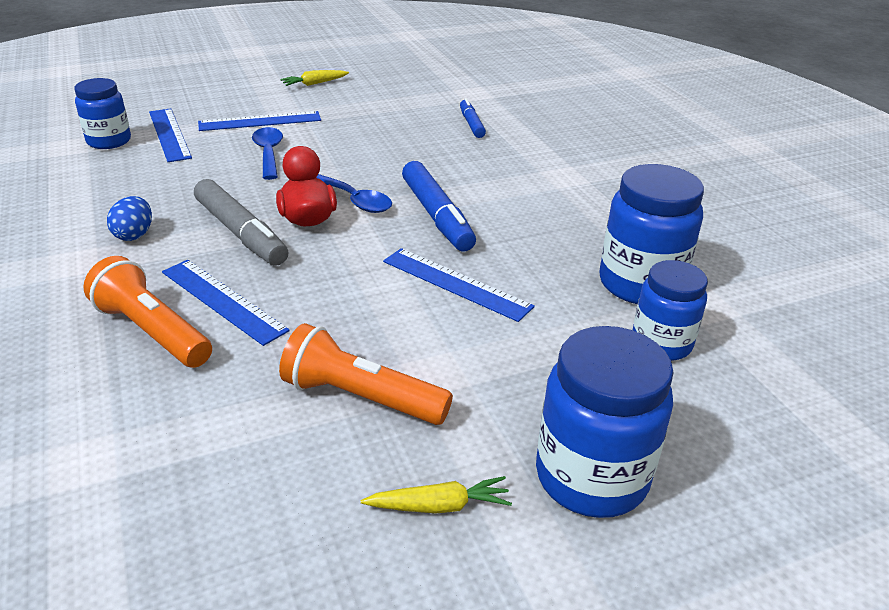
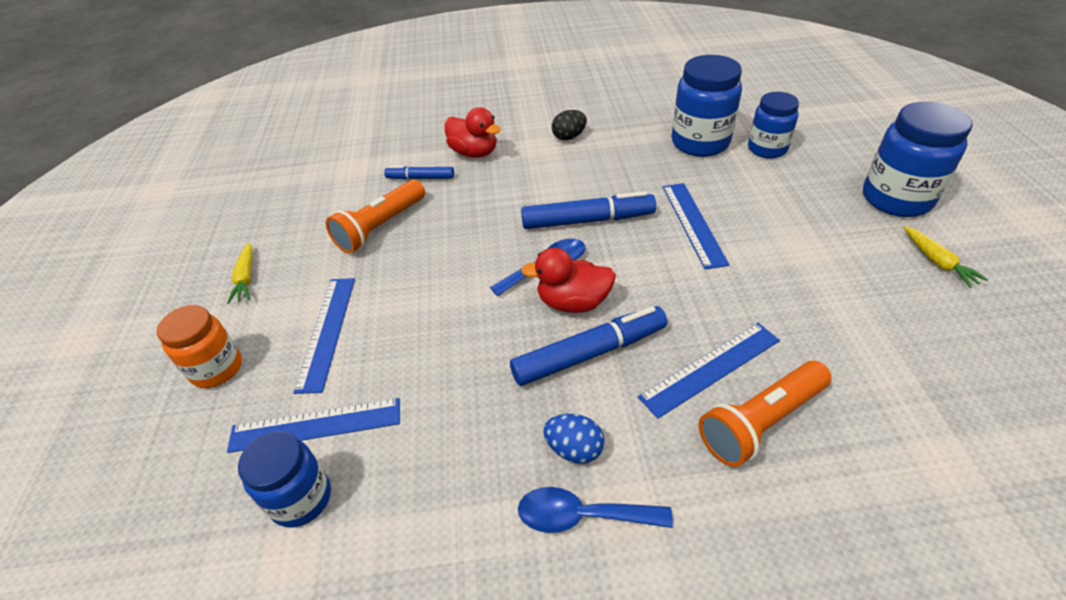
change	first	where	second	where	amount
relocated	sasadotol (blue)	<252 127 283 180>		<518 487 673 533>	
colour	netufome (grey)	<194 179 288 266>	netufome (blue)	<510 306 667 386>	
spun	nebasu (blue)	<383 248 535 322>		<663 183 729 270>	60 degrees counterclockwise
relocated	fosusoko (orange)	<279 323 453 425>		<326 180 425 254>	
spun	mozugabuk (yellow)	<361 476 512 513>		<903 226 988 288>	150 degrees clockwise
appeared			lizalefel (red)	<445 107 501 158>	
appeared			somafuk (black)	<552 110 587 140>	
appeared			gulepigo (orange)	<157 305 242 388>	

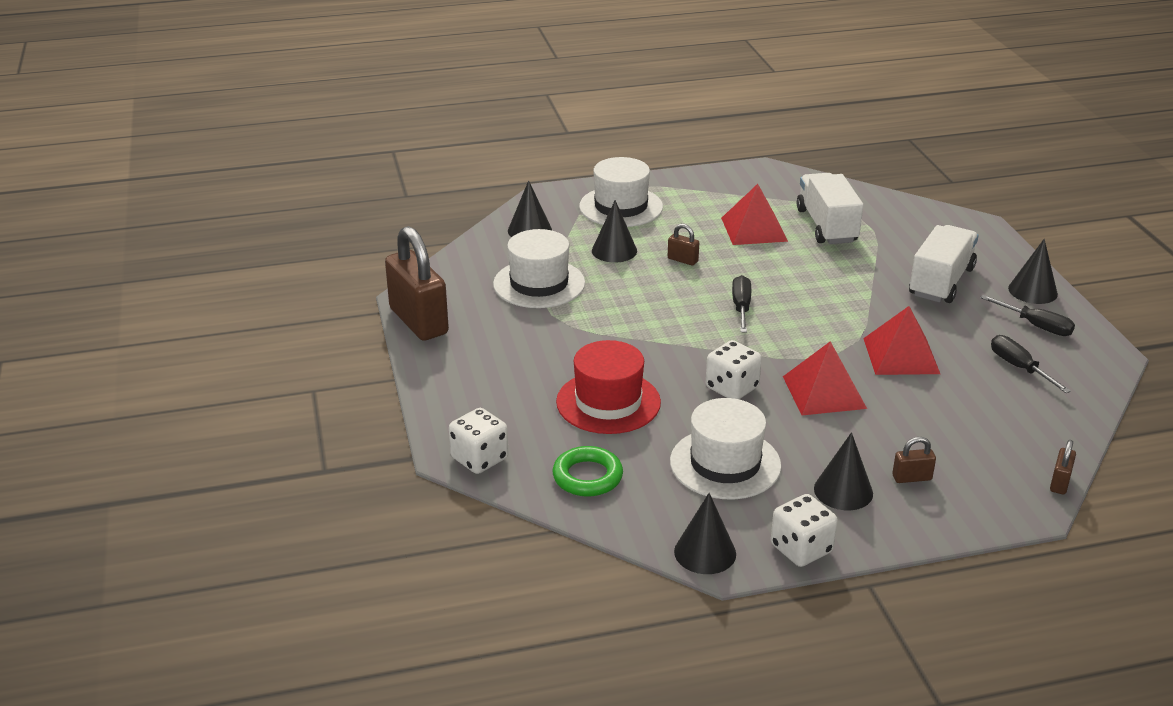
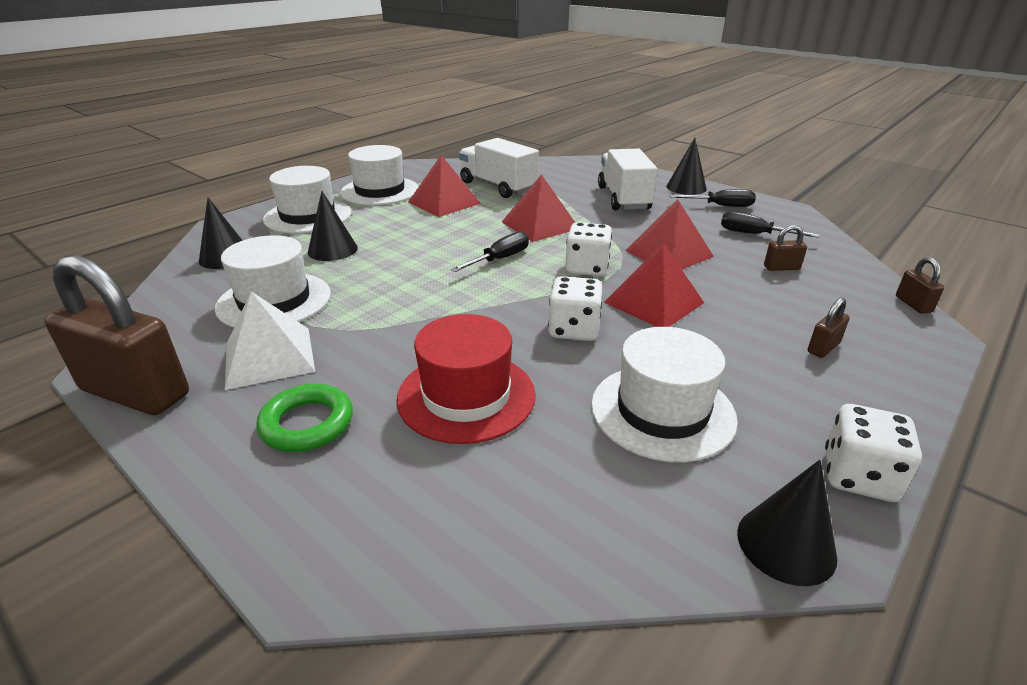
change	first	where	second	where	amount
relocated	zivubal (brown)	<668 224 699 266>		<764 225 807 271>	
spun	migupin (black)	<732 275 751 333>		<451 231 529 272>	75 degrees clockwise
relocated	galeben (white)	<449 408 508 474>		<565 222 612 276>	
missing	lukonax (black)	<814 432 873 510>			
relocated	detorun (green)	<553 446 623 497>		<256 384 353 452>	
appeared			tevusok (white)	<340 145 418 206>	
appeared			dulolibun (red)	<502 174 575 242>	
appeared			dulolibun (white)	<225 292 315 390>	

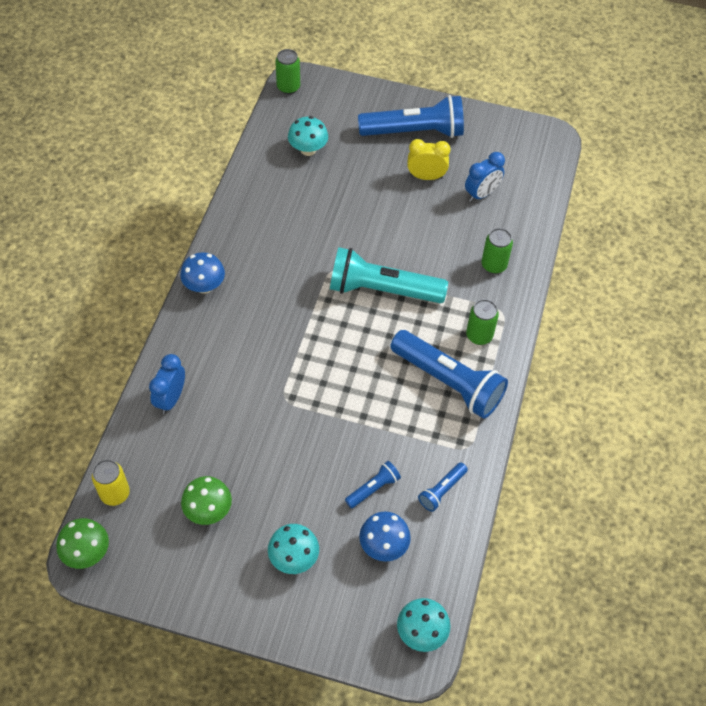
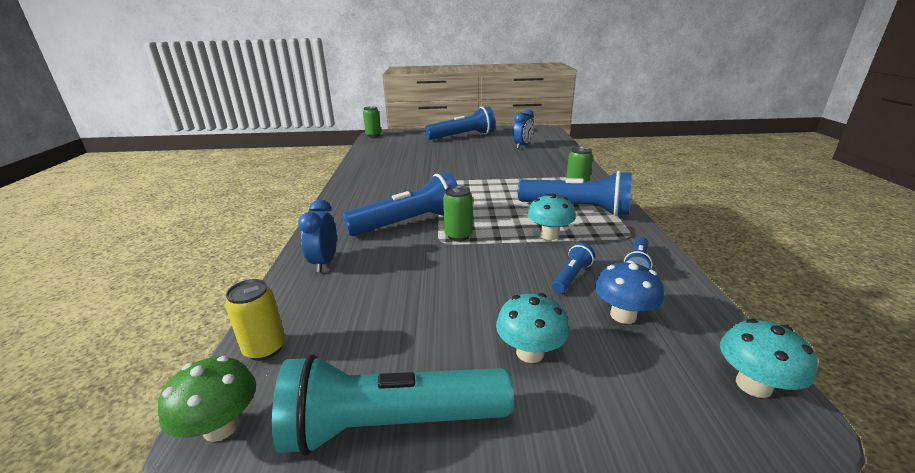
change	first	where	second	where	amount
relocated	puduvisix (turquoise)	<288 116 328 156>		<527 194 575 240>	
missing	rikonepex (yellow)	<407 139 451 180>			
relocated	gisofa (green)	<481 228 513 274>		<443 186 473 241>	
relocated	fosusoko (turquoise)	<330 247 448 303>		<272 354 514 456>	
missing	puduvisix (blue)	<180 252 225 294>			
missing	puduvisix (green)	<181 476 232 525>			
appeared			fosusoko (blue)	<342 172 458 236>	

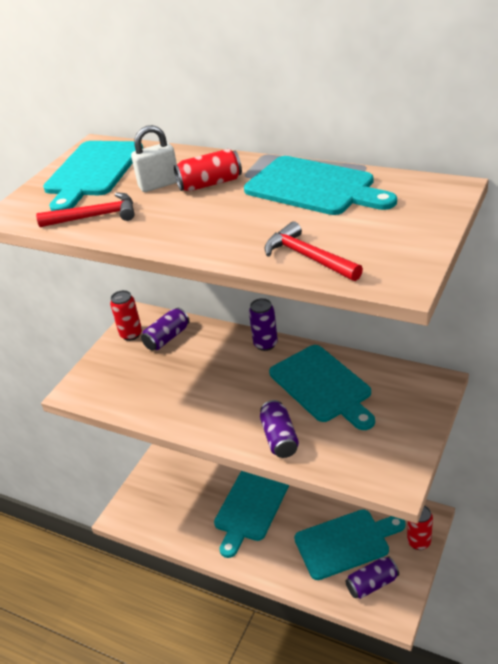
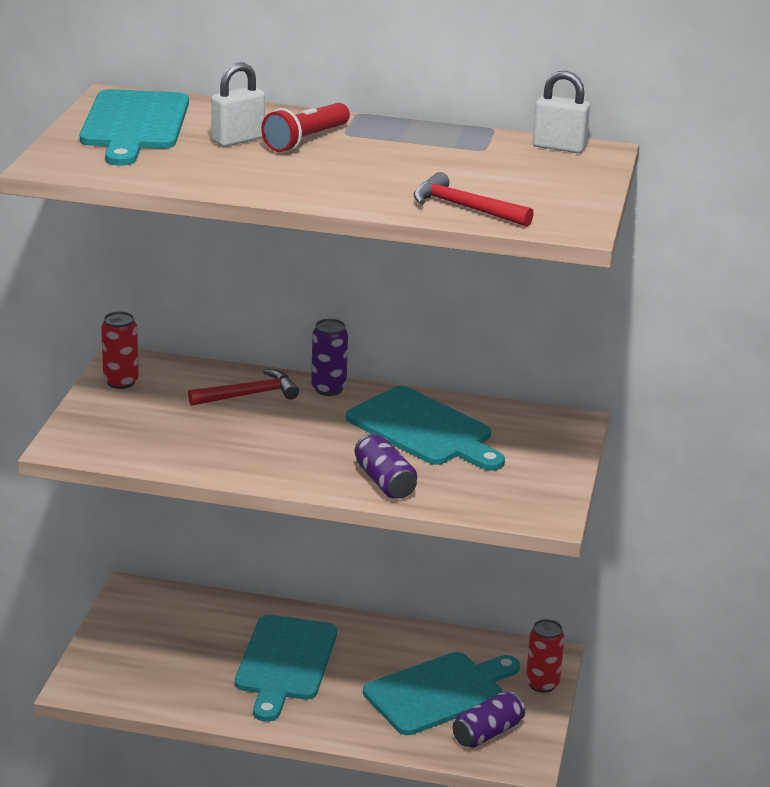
change	first	where	second	where	amount
exchanged	gisofa (red)	<174 149 242 191>	fosusoko (red)	<261 103 350 152>	
missing	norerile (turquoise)	<244 156 397 215>			
relocated	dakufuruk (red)	<36 192 135 227>		<188 369 299 406>	
missing	gisofa (purple)	<141 308 190 351>			
appeared			zivubal (white)	<533 71 590 153>	

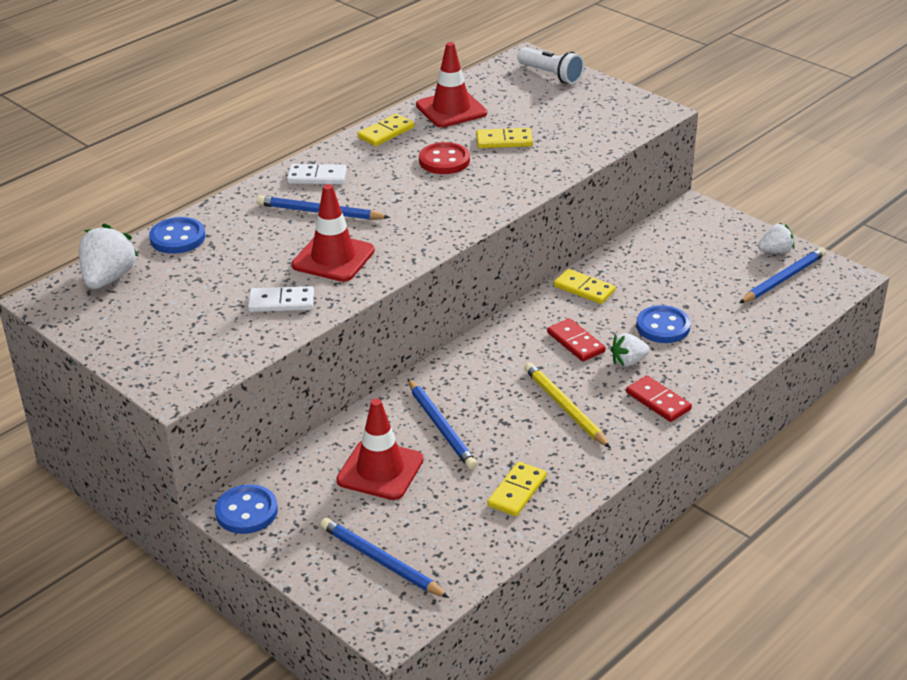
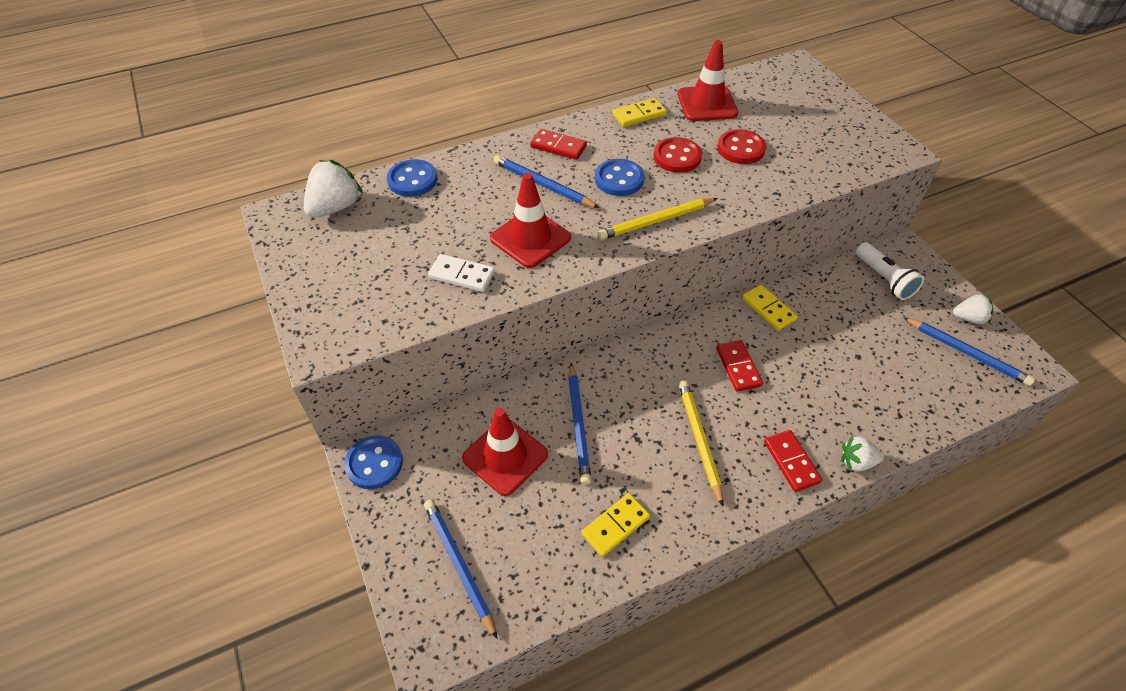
change	first	where	second	where	amount
relocated	fosusoko (white)	<517 47 584 84>		<856 242 924 300>	
exchanged	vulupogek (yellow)	<476 128 533 148>	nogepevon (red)	<717 129 766 164>	
colour	vulupogek (white)	<287 164 347 184>	vulupogek (red)	<530 129 587 160>	
spun	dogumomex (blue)	<739 247 826 303>		<903 317 1035 386>	60 degrees clockwise
relocated	nogepevon (blue)	<636 305 691 343>		<595 159 644 196>	
relocated	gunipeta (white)	<610 333 650 367>		<842 436 884 471>	
appeared			dogumomex (yellow)	<598 198 718 240>	

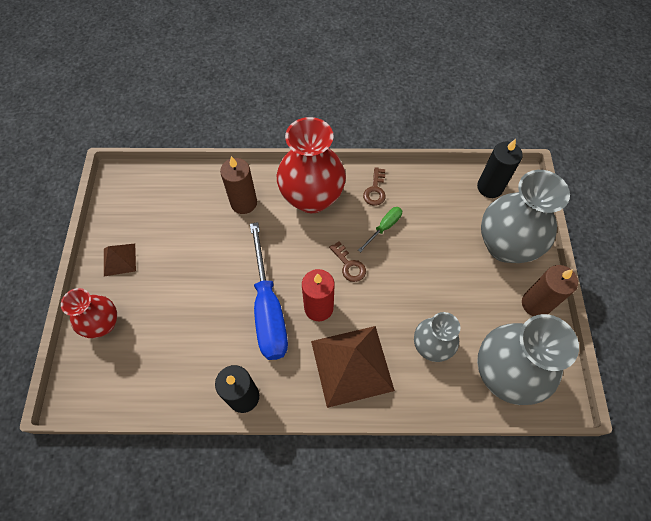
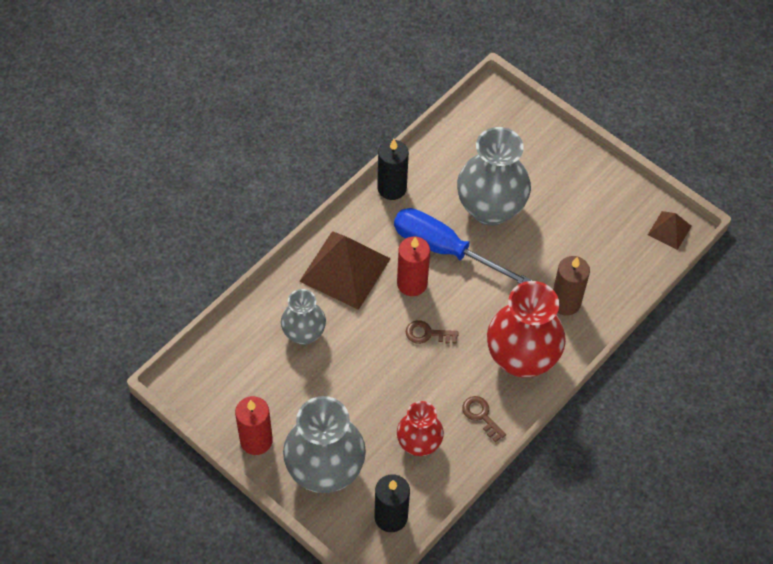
change	first	where	second	where	amount
missing	migupin (green)	<358 207 402 252>			
relocated	dulolibun (brown)	<104 244 136 276>		<648 211 692 250>	
colour	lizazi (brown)	<522 265 578 316>	lizazi (red)	<235 396 273 455>	
relocated	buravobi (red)	<61 288 117 338>		<397 401 444 456>	
relocated	buravobi (grey)	<477 314 579 405>		<457 127 531 226>	

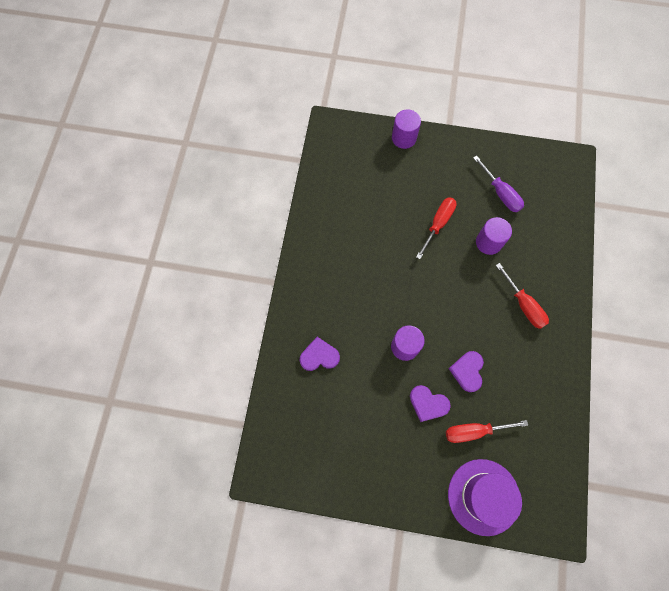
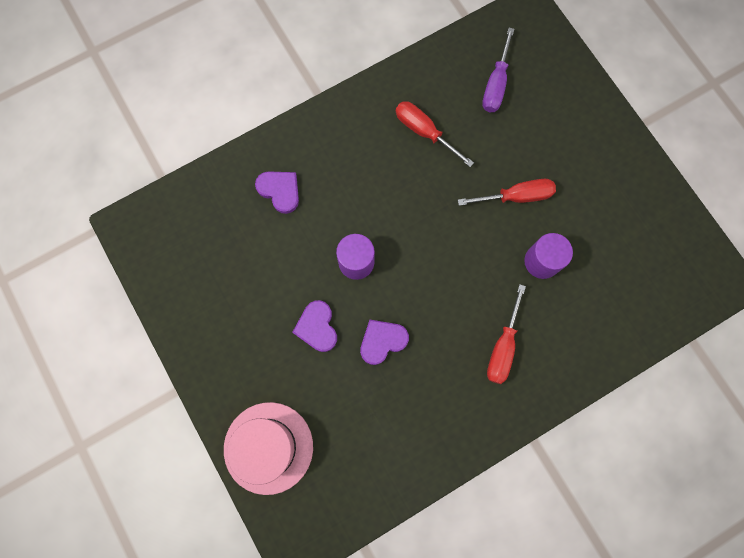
change	first	where	second	where	amount
missing	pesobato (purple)	<392 110 421 149>			
relocated	migupin (purple)	<473 156 524 212>		<482 28 514 112>	
relocated	migupin (red)	<446 420 528 443>		<396 101 474 167>	
colour	tevusok (purple)	<448 459 522 536>	tevusok (pink)	<224 402 313 495>	

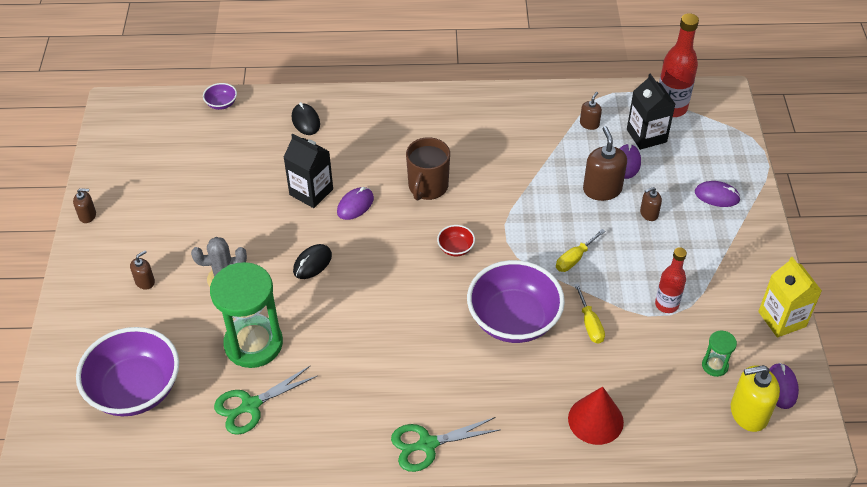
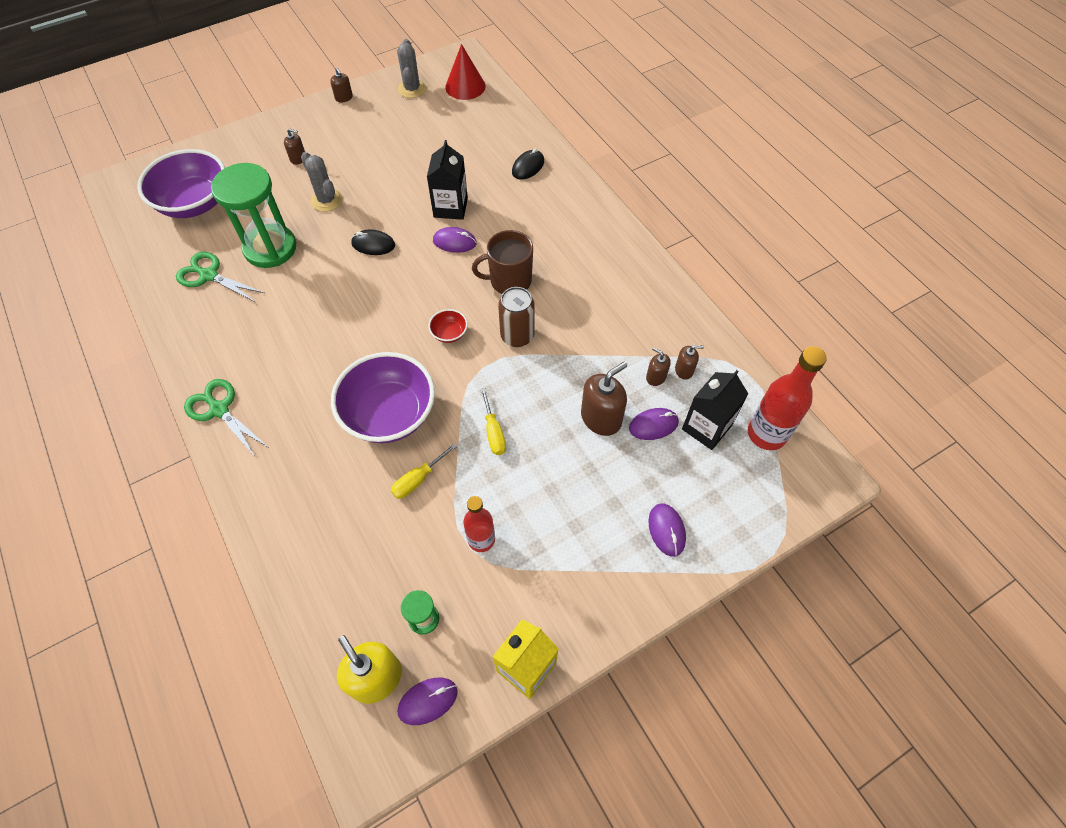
change	first	where	second	where	amount
missing	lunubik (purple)	<203 83 237 110>			
relocated	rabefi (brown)	<640 187 662 221>		<646 347 671 386>	
spun	migupin (yellow)	<556 229 606 272>		<481 388 506 455>	120 degrees counterclockwise
relocated	lukonax (red)	<568 386 624 445>		<445 44 485 100>	
appeared			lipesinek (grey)	<397 39 426 98>	
appeared			gisofa (brown)	<498 287 535 347>	

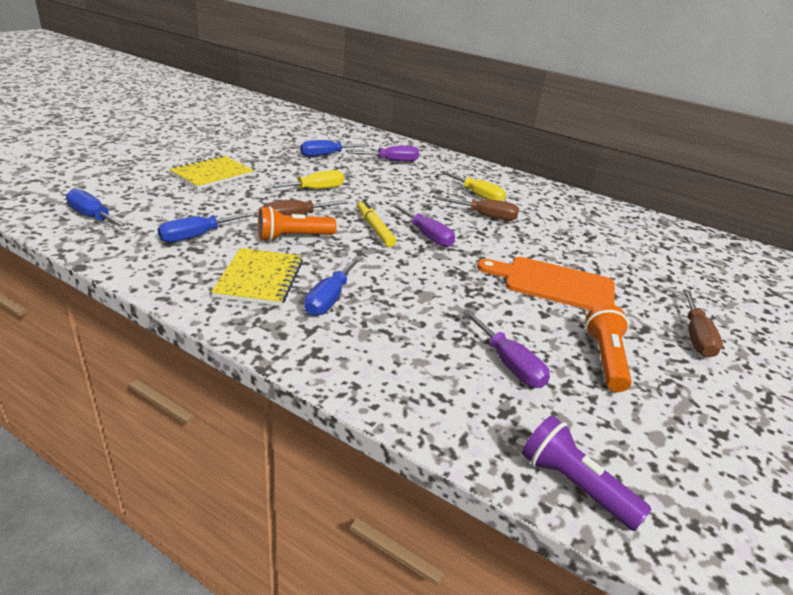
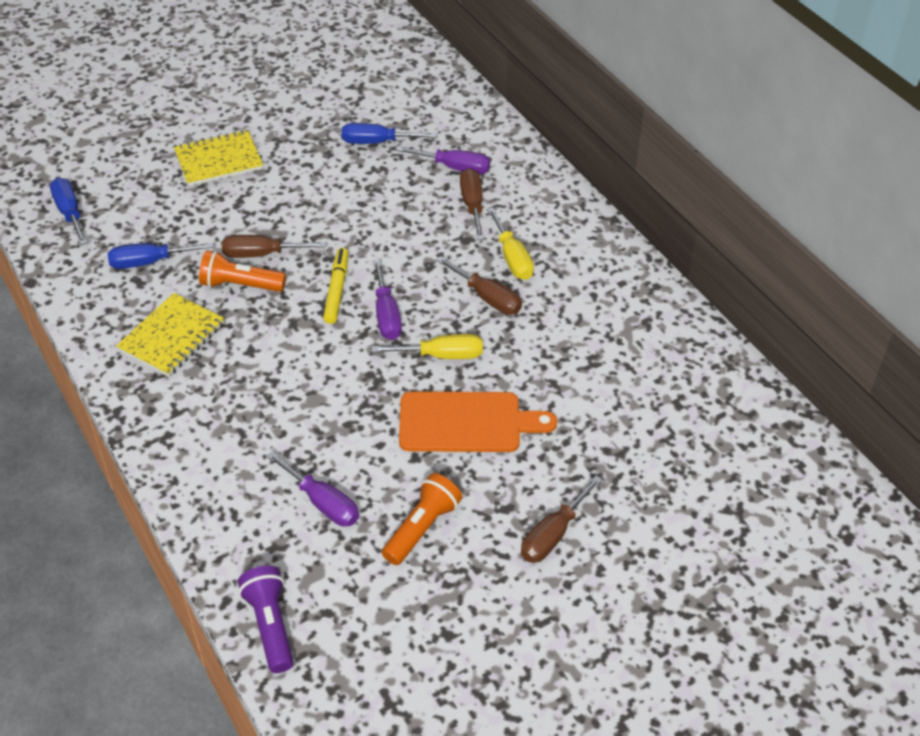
change	first	where	second	where	amount
relocated	migupin (yellow)	<264 170 344 189>		<372 334 483 359>	
missing	migupin (blue)	<304 256 362 316>			
spun	norerile (orange)	<477 257 615 310>		<399 391 557 452>	135 degrees clockwise
spun	migupin (purple)	<463 310 550 388>		<266 452 359 526>	45 degrees counterclockwise
appeared			migupin (brown)	<460 168 484 240>	

